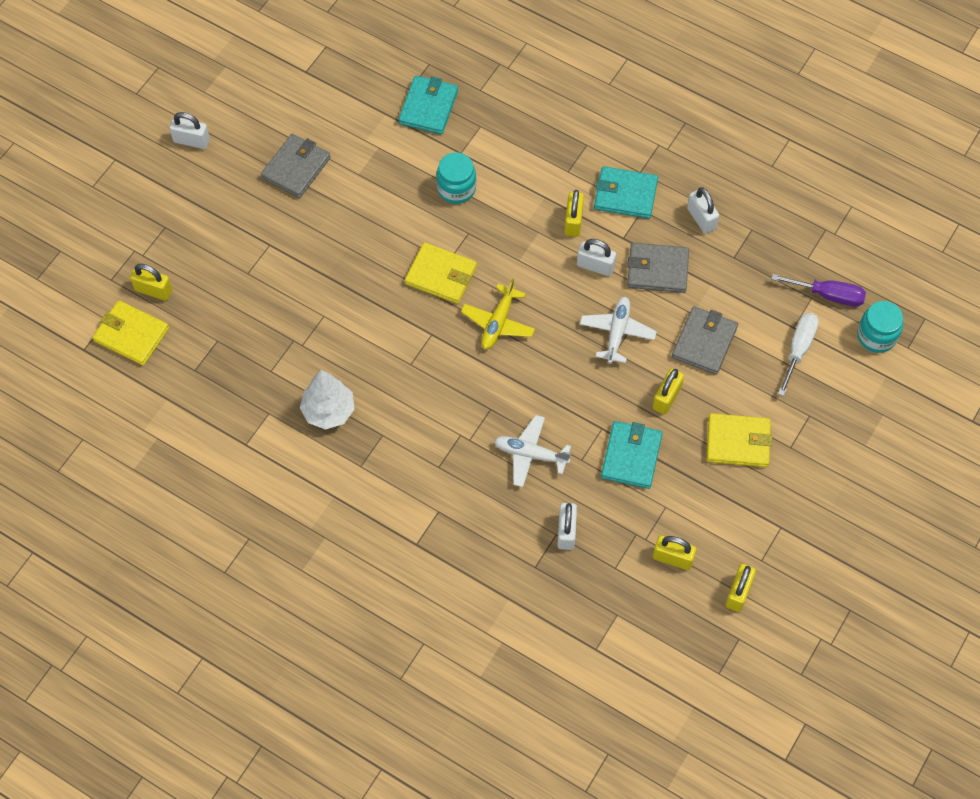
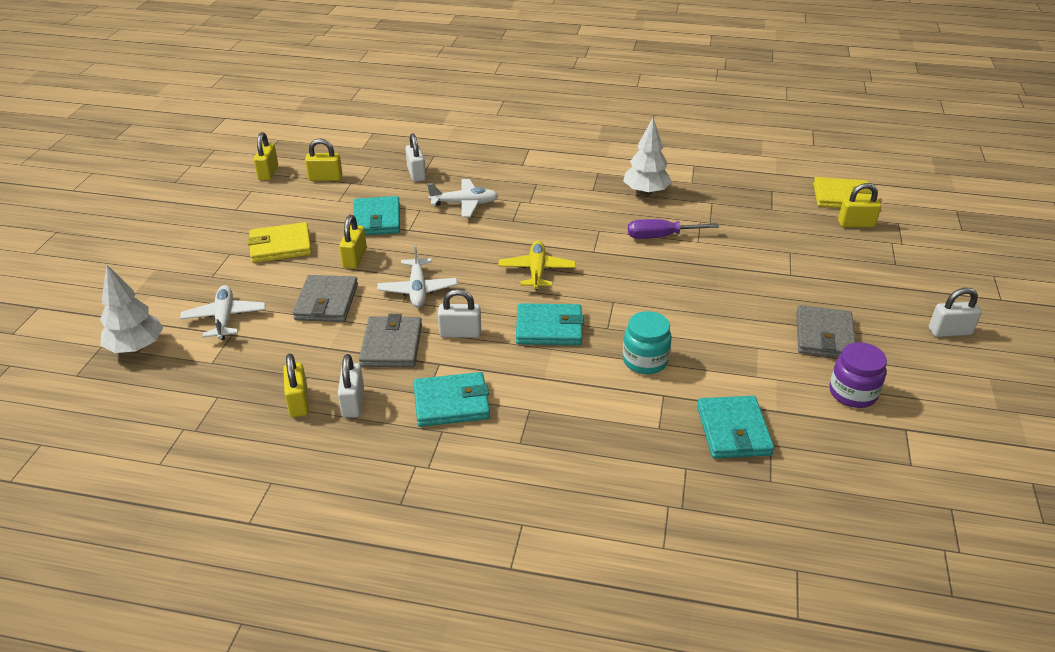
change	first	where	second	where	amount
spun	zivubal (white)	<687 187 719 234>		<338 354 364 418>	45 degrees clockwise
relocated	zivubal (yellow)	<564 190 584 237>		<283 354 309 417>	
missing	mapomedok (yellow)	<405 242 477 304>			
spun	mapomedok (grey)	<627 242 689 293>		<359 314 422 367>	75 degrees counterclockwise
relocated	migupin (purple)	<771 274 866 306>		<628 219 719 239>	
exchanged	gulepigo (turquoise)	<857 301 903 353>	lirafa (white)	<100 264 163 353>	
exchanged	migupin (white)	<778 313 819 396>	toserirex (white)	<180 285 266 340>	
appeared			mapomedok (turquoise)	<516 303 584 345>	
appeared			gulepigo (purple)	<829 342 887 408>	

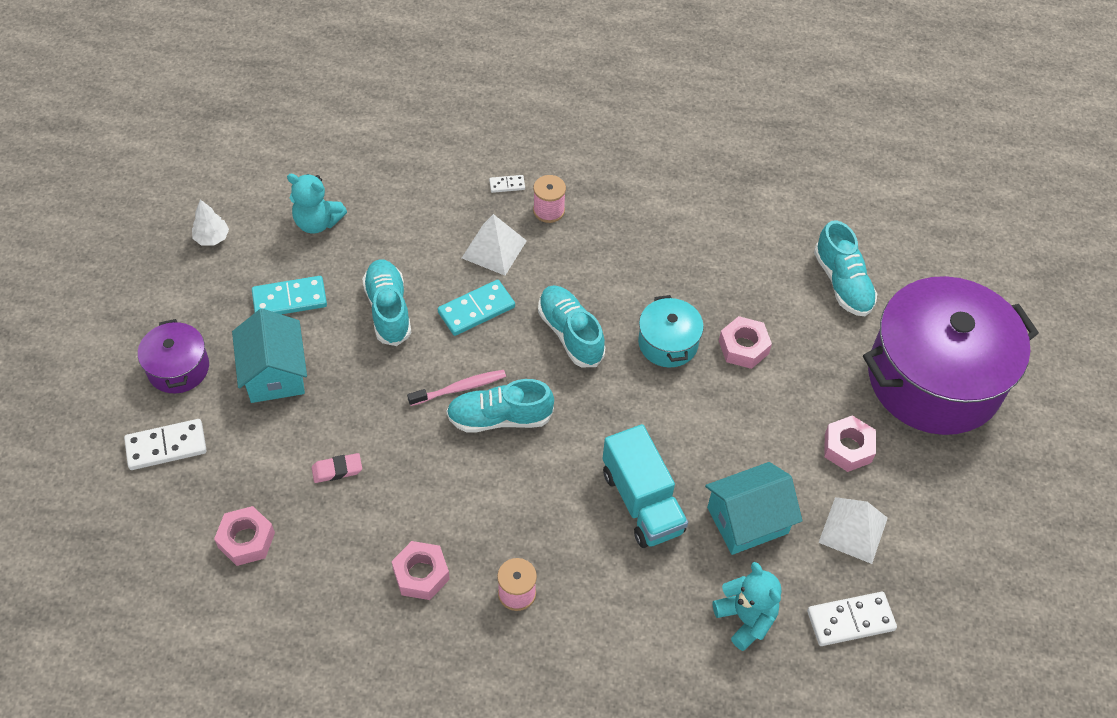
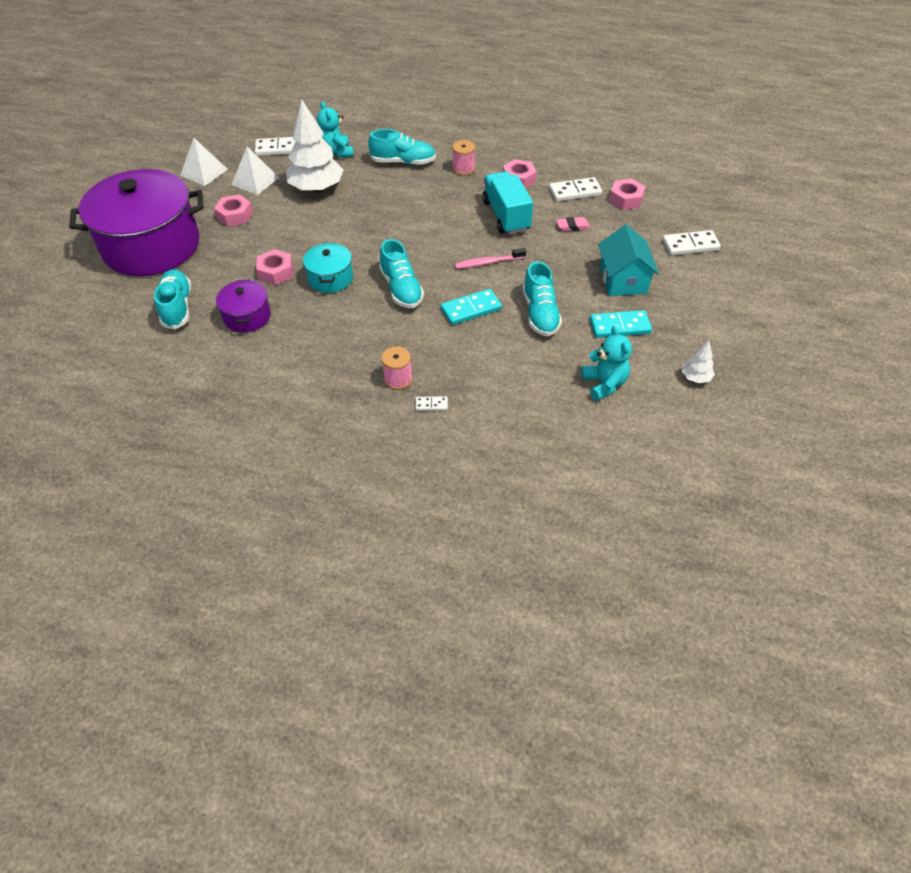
change	first	where	second	where	amount
spun	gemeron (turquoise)	<287 174 347 234>		<581 326 632 401>	45 degrees clockwise
relocated	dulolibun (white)	<462 214 527 276>		<180 138 228 186>	
relocated	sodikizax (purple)	<138 319 209 393>		<216 279 271 333>	
relocated	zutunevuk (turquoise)	<446 379 554 433>		<368 129 436 165>	
relocated	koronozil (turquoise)	<603 424 688 548>		<482 171 533 234>	
exchanged	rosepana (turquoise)	<705 462 802 555>	lirafa (white)	<286 100 344 193>	
appeared			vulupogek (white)	<549 177 602 201>	

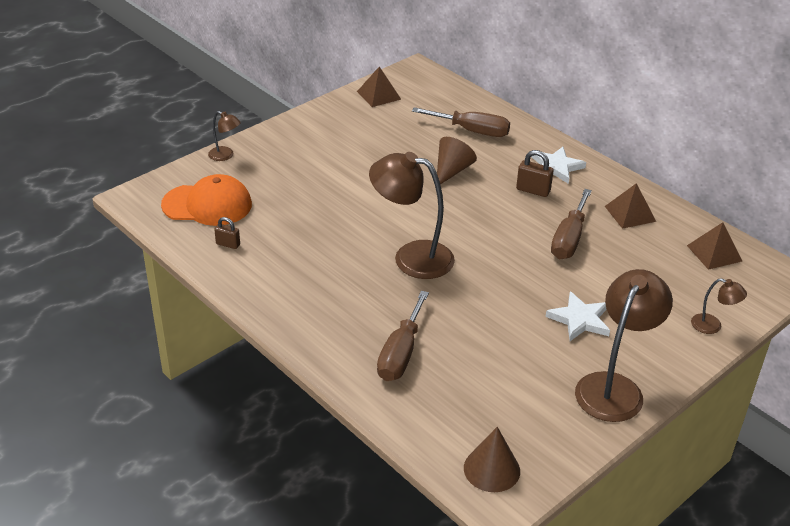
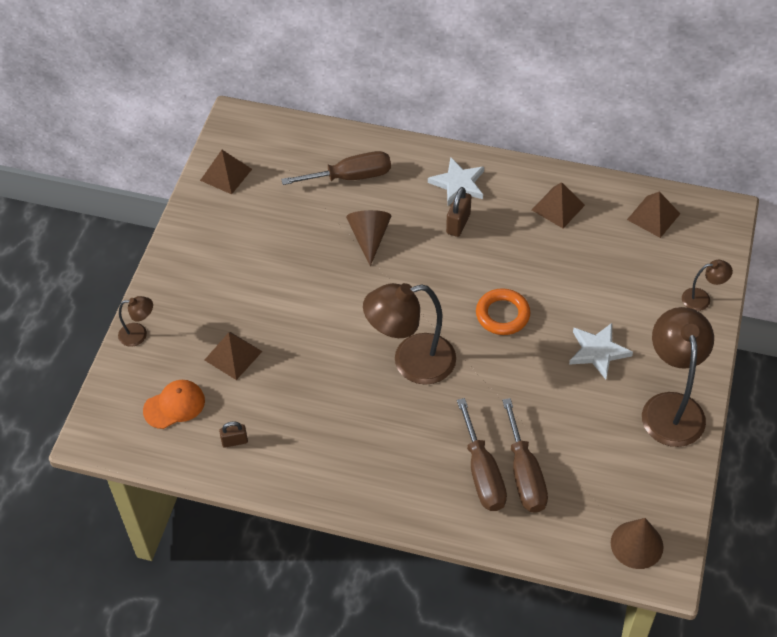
change	first	where	second	where	amount
spun	zivubal (brown)	<516 150 554 197>		<446 187 471 237>	60 degrees counterclockwise
size	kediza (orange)	<161 174 252 226>		<143 380 205 429>	x0.63
relocated	migupin (brown)	<551 189 592 259>		<502 398 548 513>	
appeared			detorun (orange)	<476 288 530 335>	
appeared			dulolibun (brown)	<205 332 263 380>	

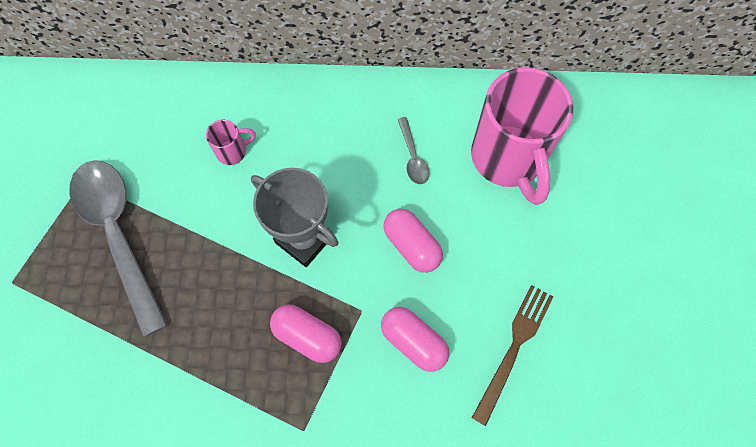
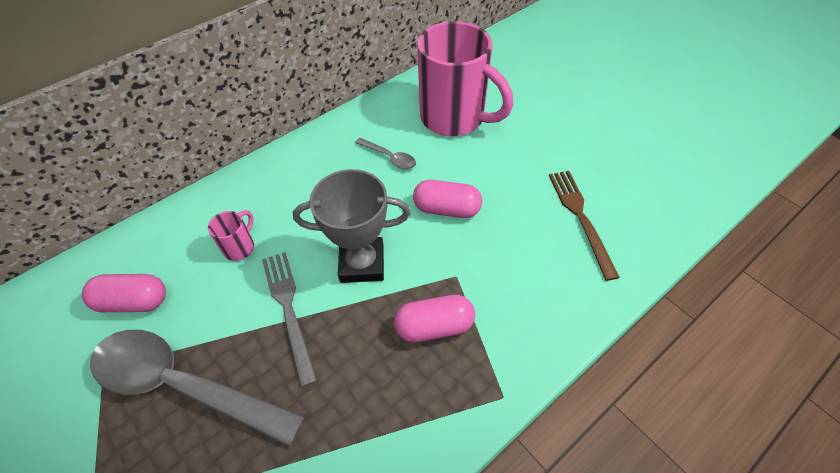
change	first	where	second	where	amount
relocated	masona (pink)	<381 307 449 372>		<82 274 166 312>	
appeared			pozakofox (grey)	<262 252 317 387>	

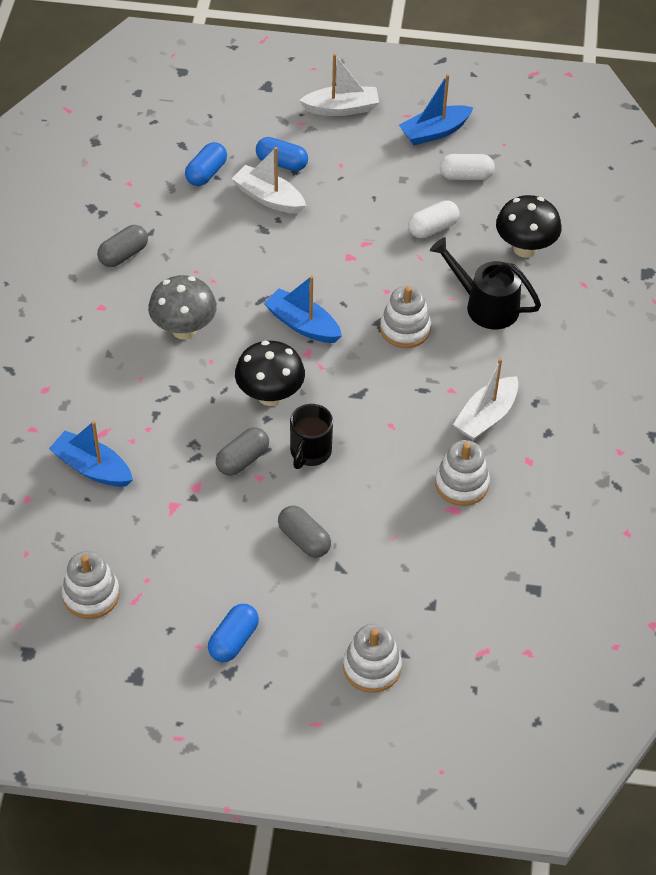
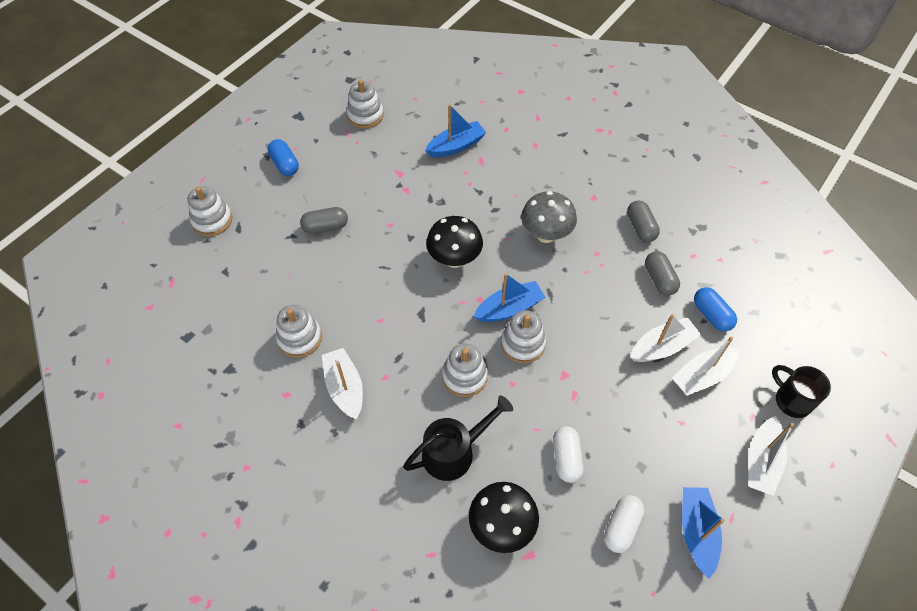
change	first	where	second	where	amount
exchanged	masona (blue)	<256 137 308 171>	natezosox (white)	<672 336 740 396>	
relocated	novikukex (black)	<290 404 333 469>		<772 365 831 418>	
relocated	masona (grey)	<216 427 269 476>		<645 251 680 296>	
appeared			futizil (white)	<501 310 546 363>	

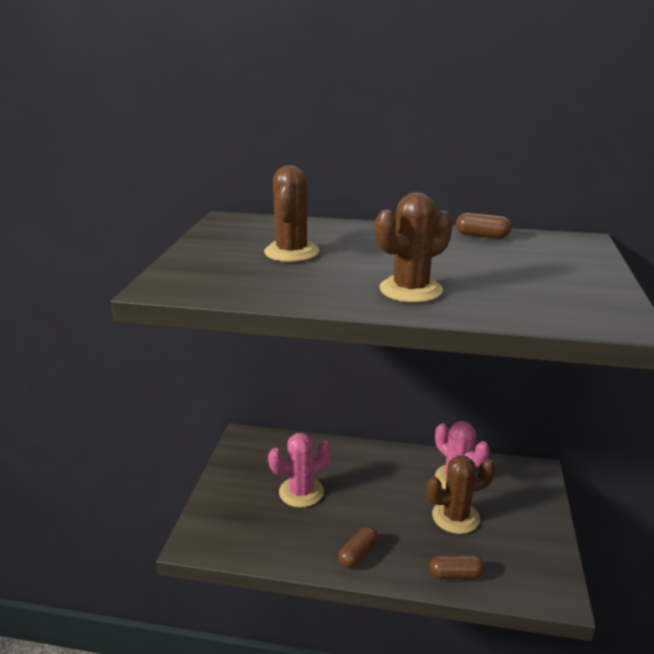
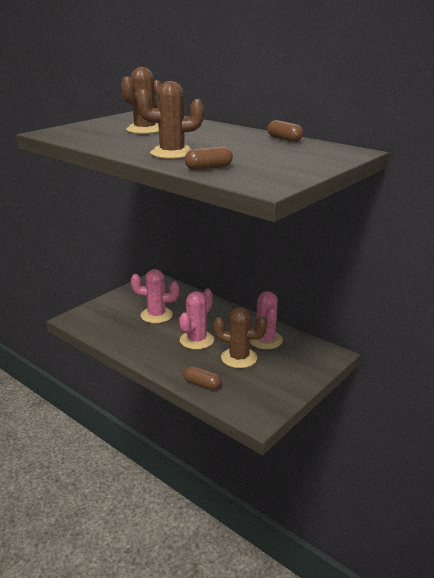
change	first	where	second	where	amount
relocated	masona (brown)	<338 527 378 568>		<184 146 233 170>	
appeared			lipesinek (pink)	<179 289 214 350>	

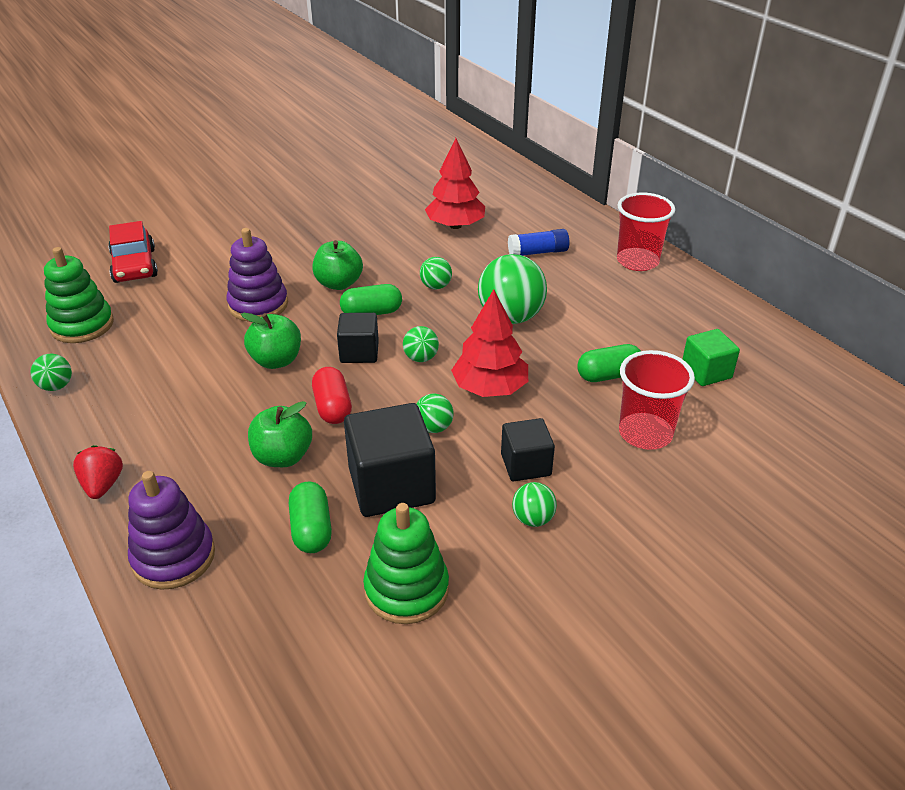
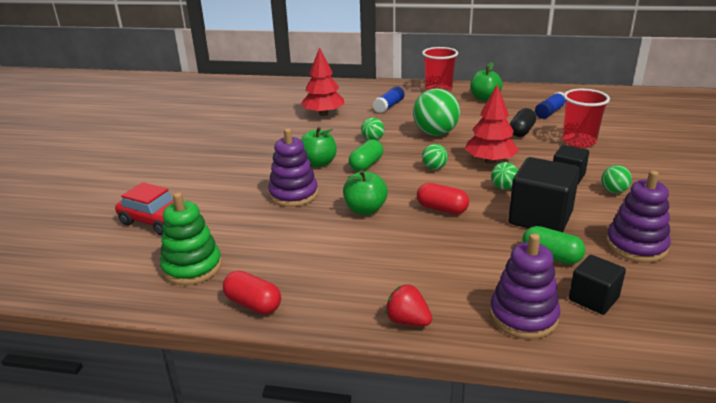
change	first	where	second	where	amount
relocated	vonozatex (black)	<337 313 379 363>		<569 255 626 315>	
exchanged	vonozatex (green)	<683 329 740 386>	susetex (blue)	<535 92 565 119>	
colour	masona (green)	<577 344 641 382>	masona (black)	<510 108 536 137>	
exchanged	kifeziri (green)	<31 353 72 391>	masona (red)	<223 271 281 314>	
relocated	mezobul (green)	<248 401 312 467>		<470 62 502 101>	
colour	futizil (green)	<363 503 449 624>	futizil (purple)	<606 171 671 263>	

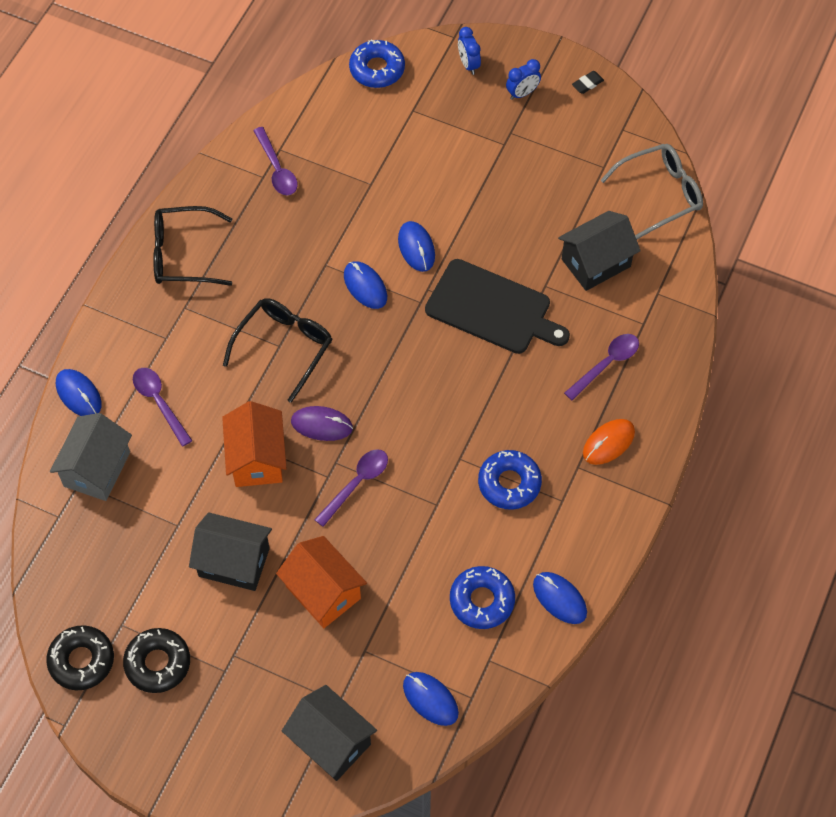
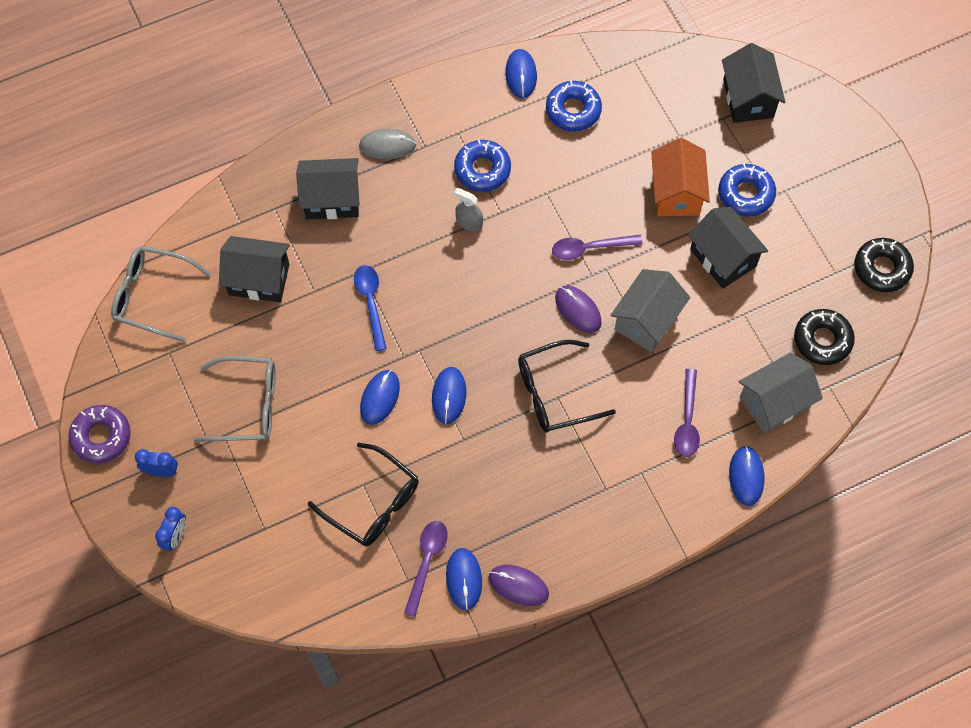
change	first	where	second	where	amount
relocated	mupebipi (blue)	<349 40 405 88>		<718 164 776 217>	
exchanged	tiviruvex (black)	<572 71 604 94>	mupebipi (purple)	<69 405 131 464>	
relocated	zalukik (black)	<153 206 232 286>		<308 443 419 547>	
exchanged	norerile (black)	<425 259 570 354>	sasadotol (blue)	<354 265 387 351>	
exchanged	sasadotol (purple)	<564 334 639 401>	rosepana (black)	<296 158 360 219>	
colour	rosepana (orange)	<222 401 287 487>	rosepana (grey)	<610 269 690 352>	
colour	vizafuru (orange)	<583 419 635 465>	vizafuru (grey)	<359 129 416 159>	
relocated	mupebipi (black)	<123 628 190 693>		<794 309 855 365>	
relocated	vizafuru (blue)	<403 672 459 726>		<446 548 482 610>	
appeared			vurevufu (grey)	<454 188 483 231>	
appeared			zalukik (grey)	<193 356 275 442>	
appeared			vizafuru (purple)	<489 565 549 606>	

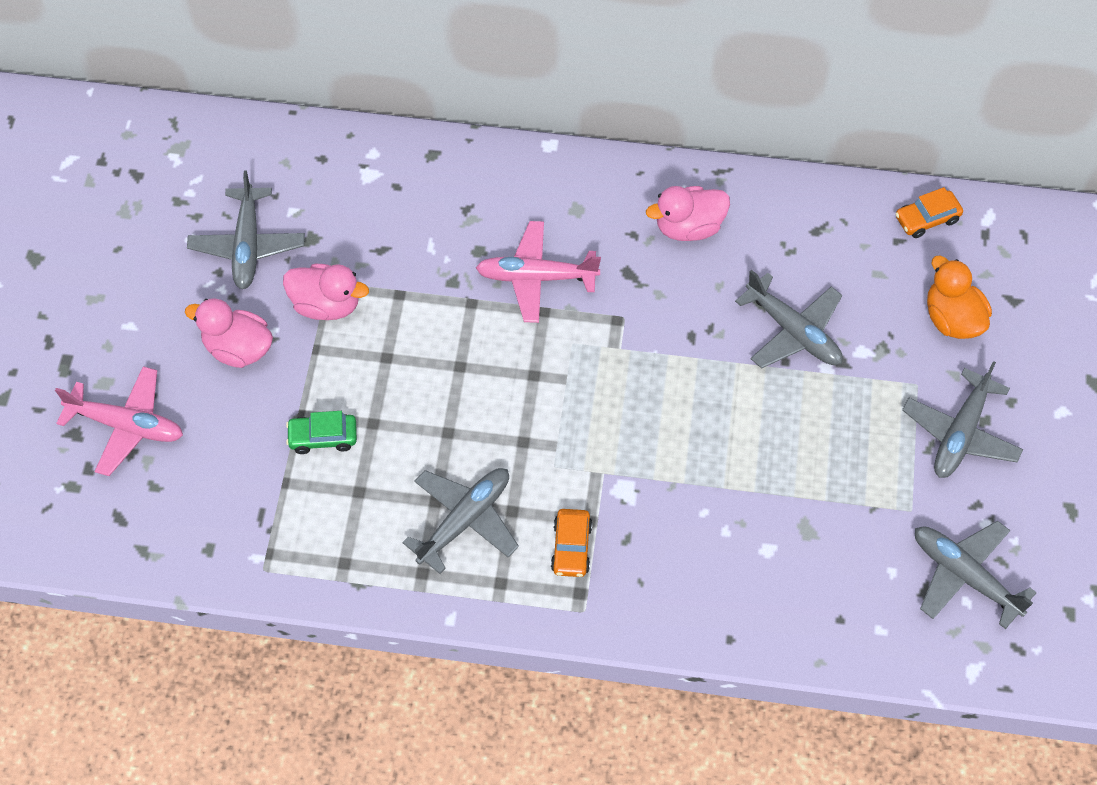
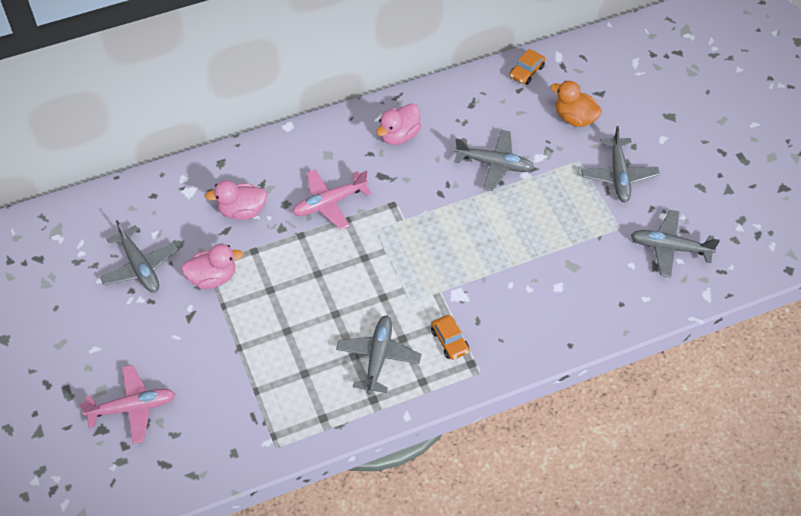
change	first	where	second	where	amount
relocated	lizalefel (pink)	<185 298 273 368>		<205 180 267 220>	
missing	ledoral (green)	<286 411 357 454>			

